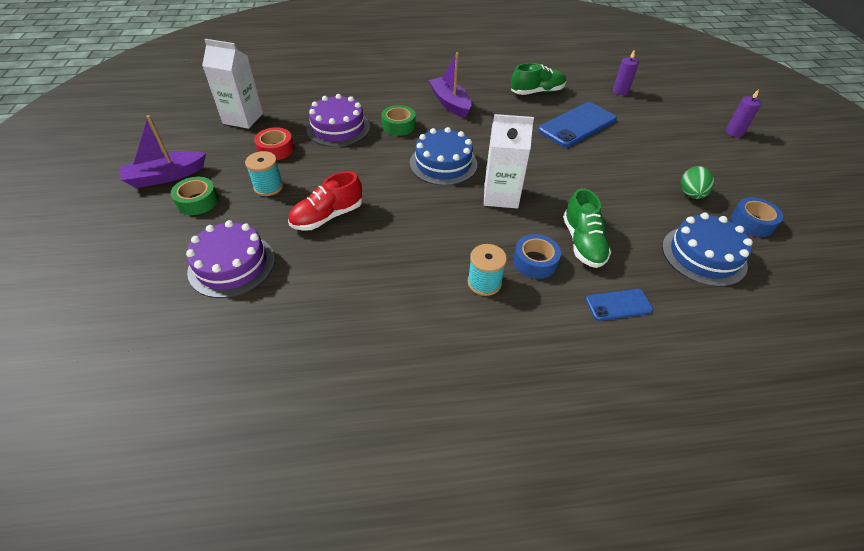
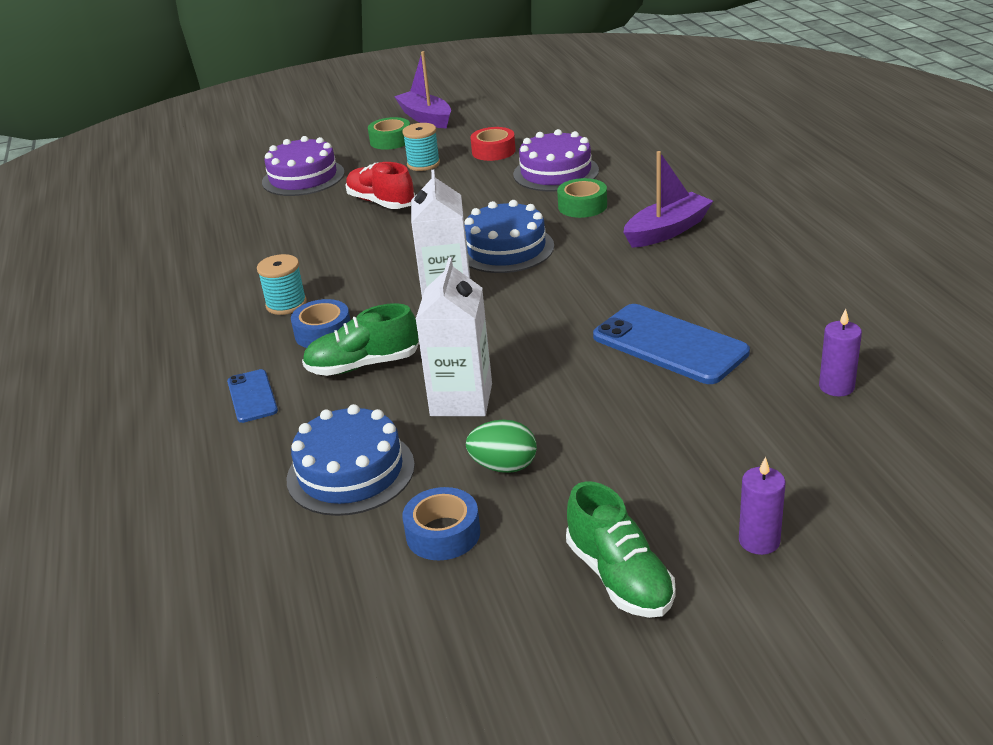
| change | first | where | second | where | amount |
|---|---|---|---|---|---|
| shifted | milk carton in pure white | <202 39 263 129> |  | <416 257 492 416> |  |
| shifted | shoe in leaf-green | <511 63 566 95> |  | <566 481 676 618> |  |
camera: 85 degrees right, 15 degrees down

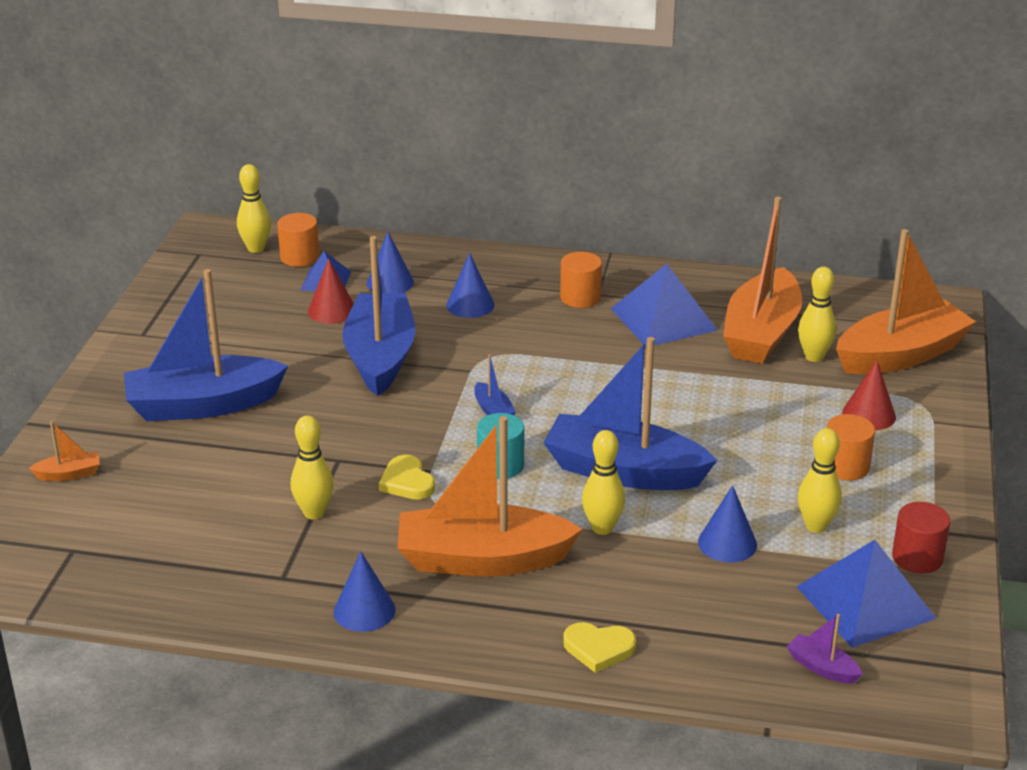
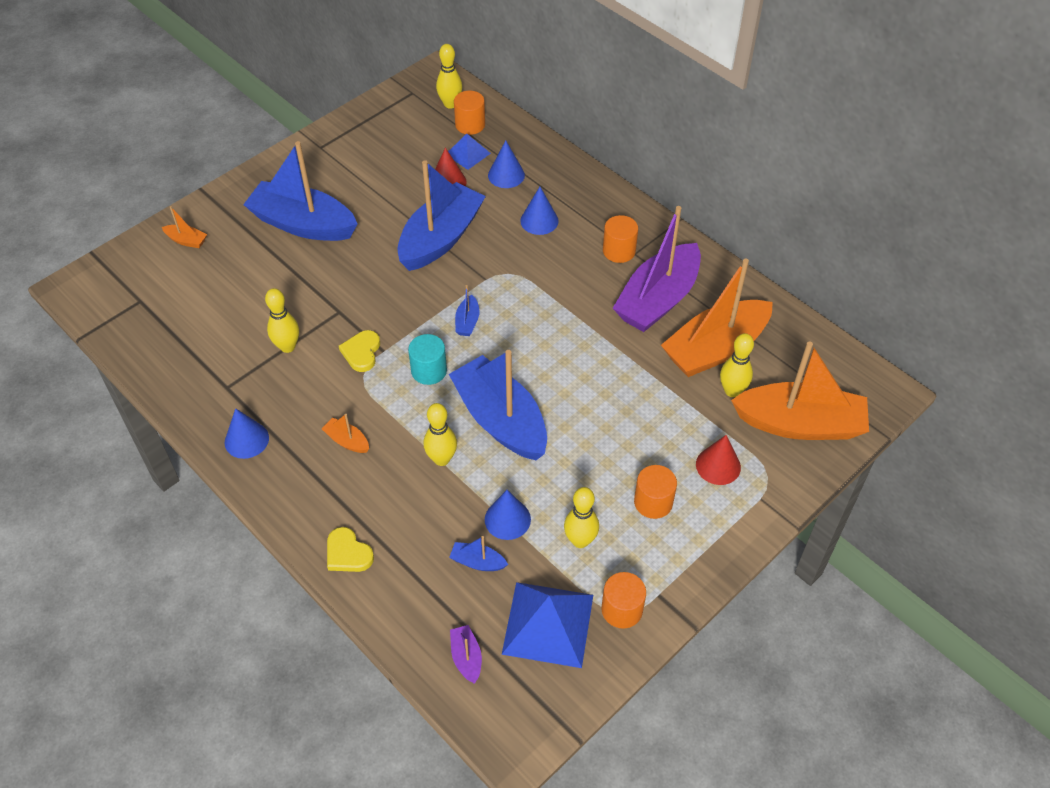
| change | first | where | second | where | amount |
|---|---|---|---|---|---|
| new |  |  | toy boat in royal blue | <449 536 508 571> |  |
| swapped | solid pyramid in royal blue | <611 264 717 347> | toy boat in royal purple | <613 206 701 332> |  |
| repainted | cylinder in scarlet | <892 502 950 574> | cylinder in orange-coloured | <601 572 646 629> |  |
| scaled | toy boat in orange-coloured | <397 416 582 576> |  | <322 414 369 453> | x0.40 |
camera: 35 degrees right, 20 degrees up

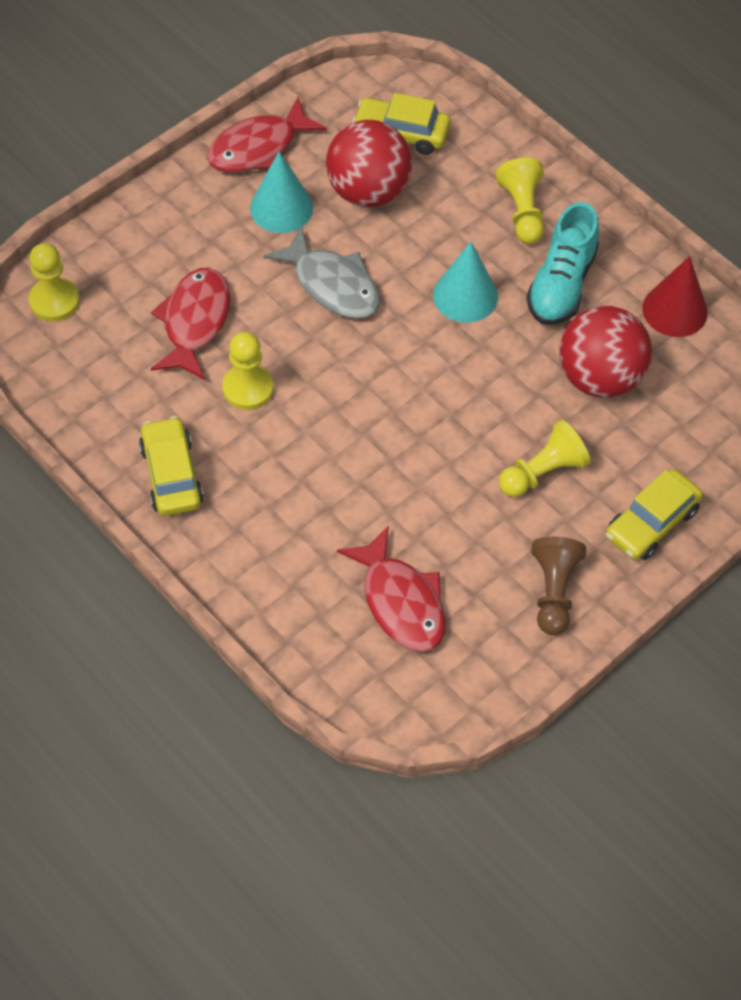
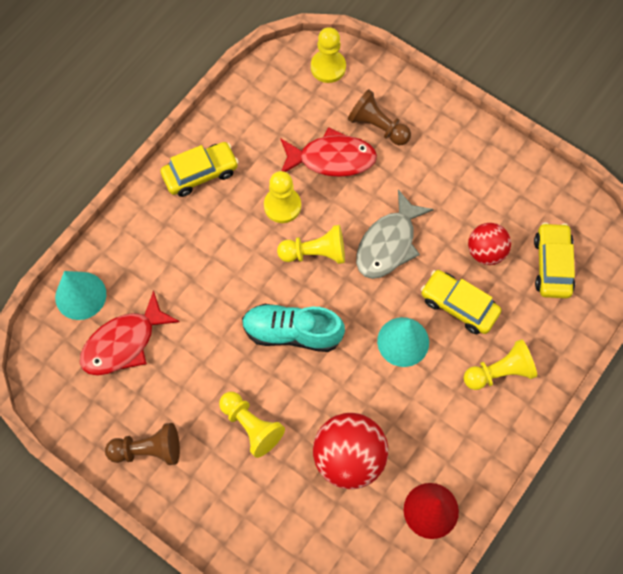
| change | first | where | second | where | amount |
|---|---|---|---|---|---|
| gone | toy fish in scarlet | <207 97 327 173> |  |  |  |
| new |  |  | pawn in bright yellow | <277 225 345 264> |  |
| new |  |  | pawn in russet | <348 89 411 145> |  |
| shifted | cone shape in aqua | <250 151 313 233> |  | <55 271 106 320> |  |
| shifted | shoe in aqua | <527 202 599 325> |  | <242 304 345 352> |  |
| shifted | toy car in bright yellow | <606 469 703 560> |  | <421 270 502 334> |  |
| scaled | sphere in scarlet | <326 120 412 207> |  | <468 223 511 265> | x0.61 |
camera: 80 degrees right, 10 degrees up

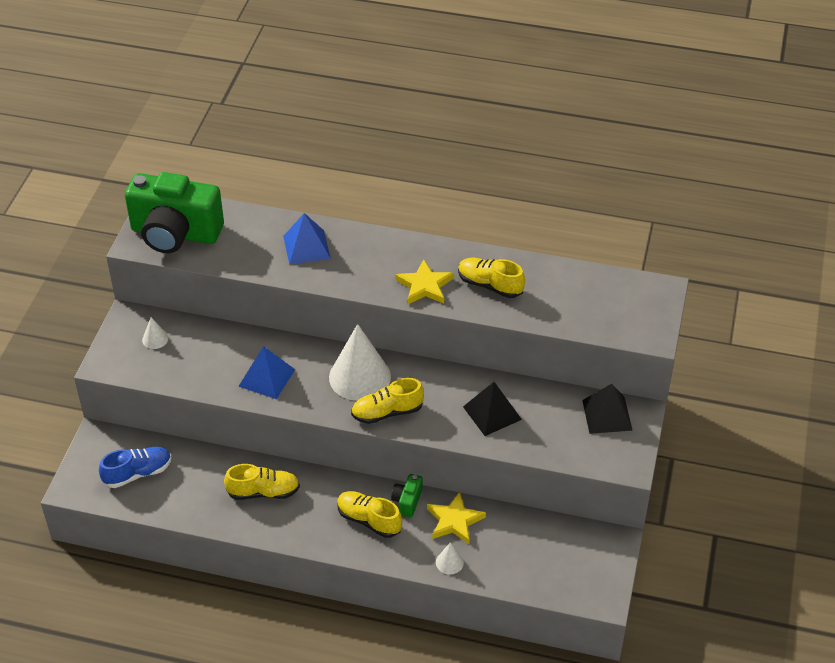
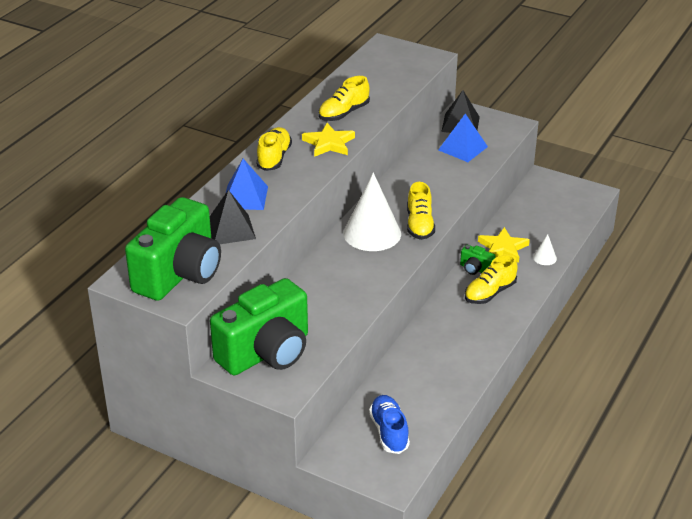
| change | first | where | second | where | amount |
|---|---|---|---|---|---|
| shifted | shoe in bright yellow | <224 464 300 500> |  | <256 127 292 171> |  |
| shifted | solid pyramid in royal blue | <238 346 295 399> |  | <438 113 488 162> |  |
| shifted | solid pyramid in black | <463 382 522 436> |  | <210 190 256 244> |  |
| swapped | cone shape in pure white | <142 317 168 349> | compact camera in leaf-green | <210 278 308 375> |  |
camera: 75 degrees left, 10 degrees down

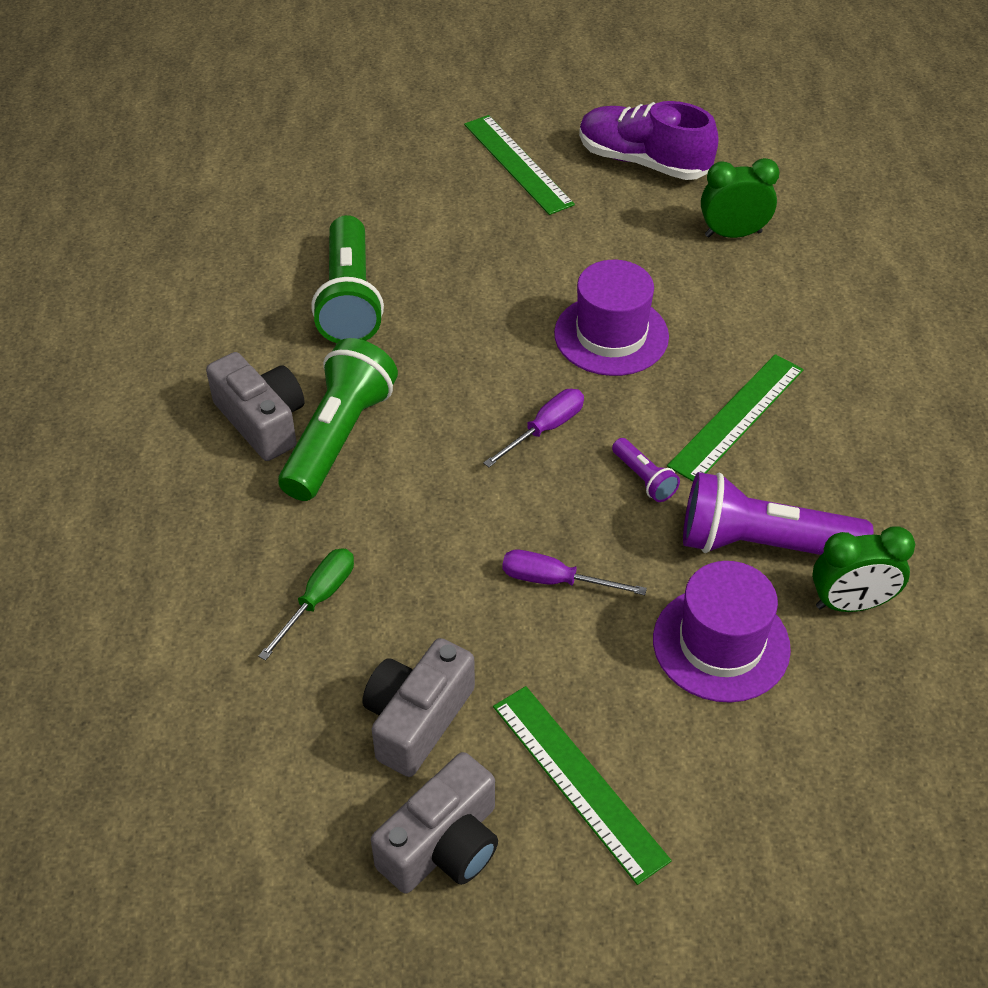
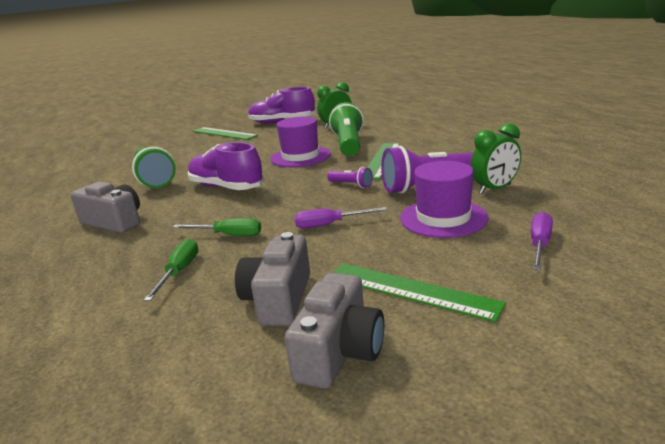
| change | first | where | second | where | amount |
|---|---|---|---|---|---|
| new |  |  | hand screwdriver in leaf-green | <173 218 261 236> |  |
| new |  |  | shoe in royal purple | <187 142 264 190> |  |
| shifted | flashlight in leaf-green | <278 338 398 501> |  | <329 102 364 156> |  |
| shifted | hand screwdriver in royal purple | <483 389 584 467> |  | <531 212 553 270> |  |
camera: 20 degrees left, 25 degrees down

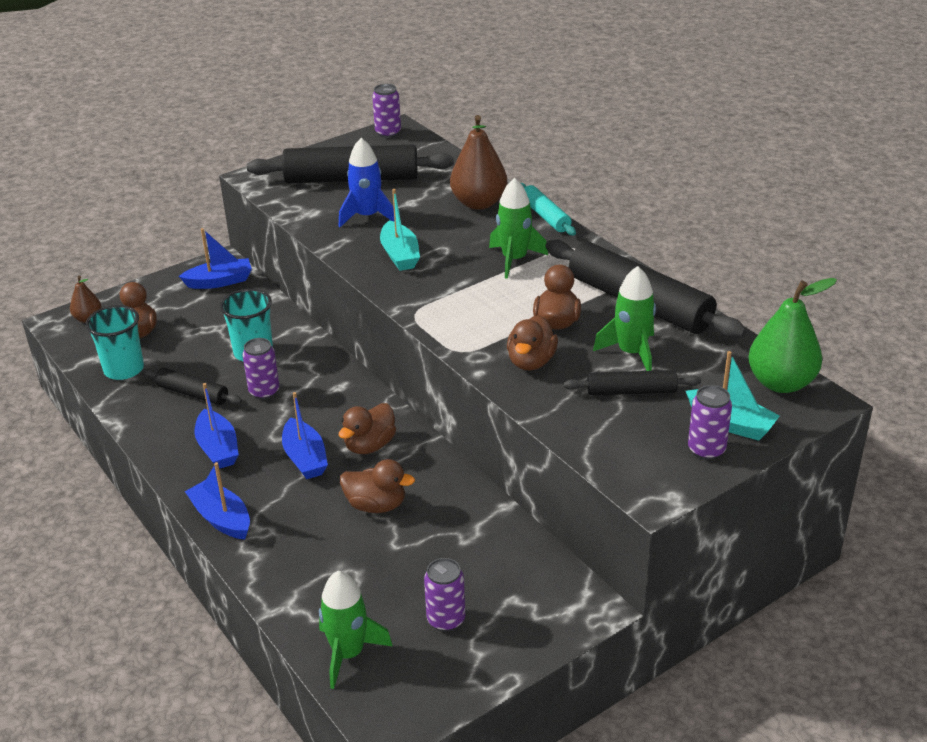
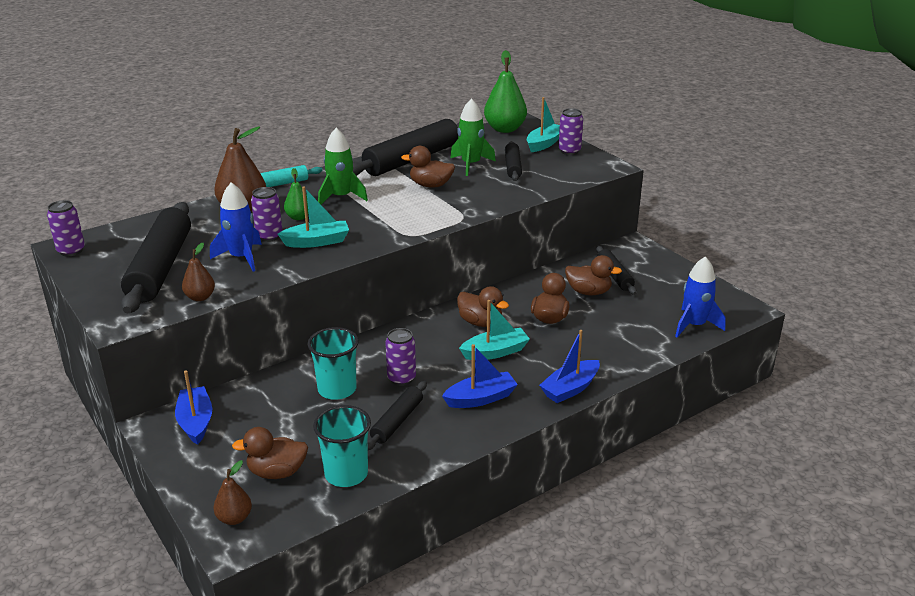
| change | first | where | second | where | amount |
|---|---|---|---|---|---|
| new |  |  | pear in russet | <182 243 215 301> |  |
| new |  |  | pear in leaf-green | <284 168 309 220> |  |
| new |  |  | pastry roller in black | <596 246 637 295> |  |
| shifted | soda can in royal purple | <424 558 465 632> |  | <251 187 282 242> |  |
| shifted | rubber duck in russet | <507 315 558 370> |  | <565 255 622 295> |  |
| repainted | toy boat in royal blue | <282 392 328 479> | toy boat in aqua | <459 300 530 360> |  |
| repainted | rocket in leaf-green | <319 571 393 689> | rocket in royal blue | <675 256 725 337> |  |
camera: 90 degrees left, 5 degrees down

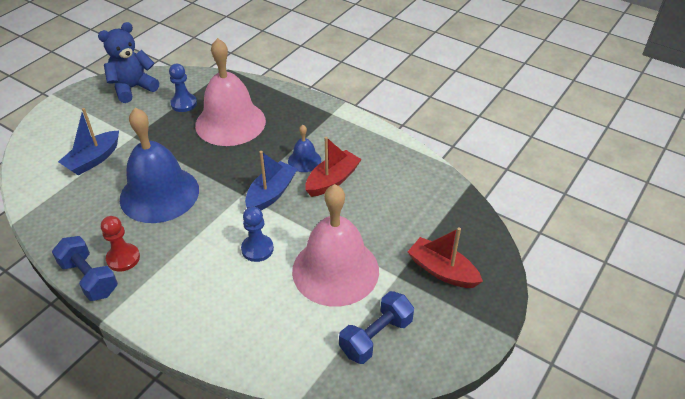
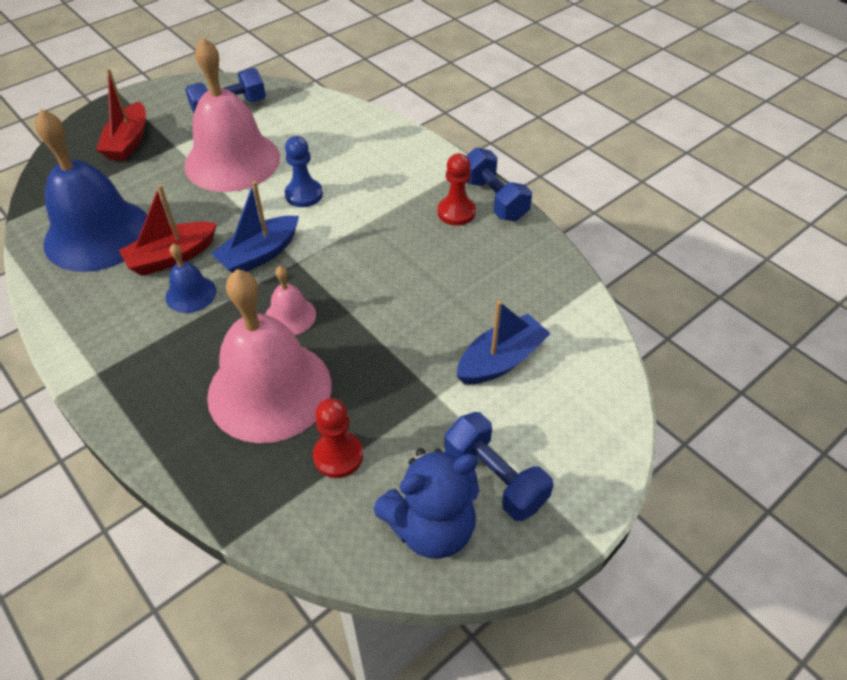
| change | first | where | second | where | amount |
|---|---|---|---|---|---|
| new |  |  | hand bell in rose-pink | <265 266 316 335> |  |
| new |  |  | dumbbell in royal blue | <444 412 553 521> |  |
| shifted | hand bell in royal blue | <120 108 199 223> |  | <35 109 147 272> |  |
| repainted | pawn in royal blue | <169 64 197 112> | pawn in scarlet | <313 398 363 478> |  |
| rotated | toy boat in scarlet | <407 227 483 288> |  | <96 69 146 161> | 45 degrees clockwise |
camera: 165 degrees left, 5 degrees up

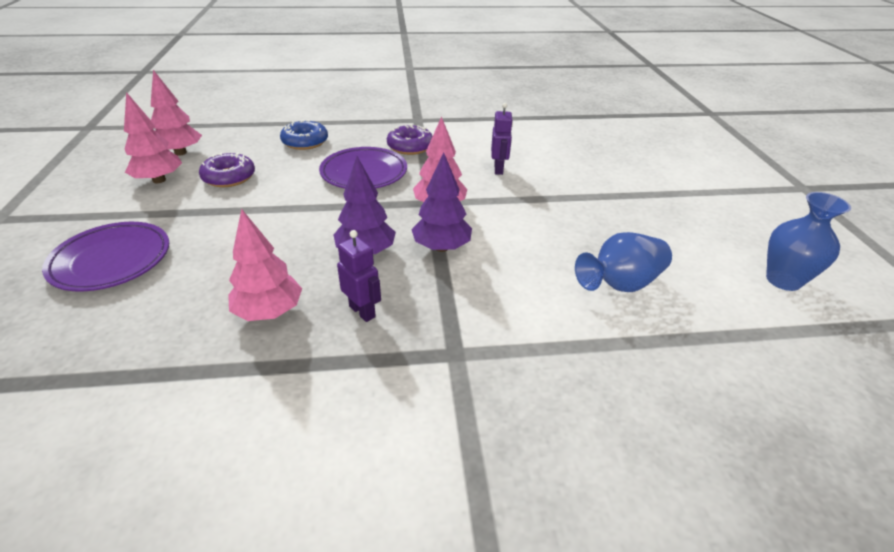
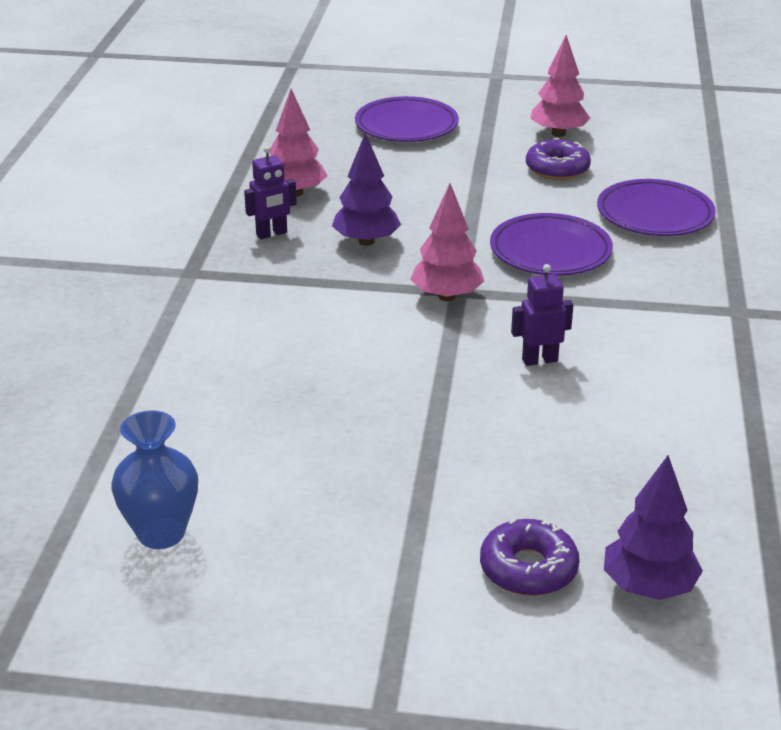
| change | first | where | second | where | amount |
|---|---|---|---|---|---|
| gone | fir tree in rose-pink | <151 70 202 156> |  |  |  |
| gone | tall vase in royal blue | <575 232 672 292> |  |  |  |
| shifted | glazed donut in royal purple | <387 124 433 155> |  | <480 518 579 596> |  |
| shifted | fir tree in royal purple | <411 152 472 252> |  | <604 455 703 600> |  |
| swapped | glazed donut in royal blue | <280 120 328 150> | flat dish in royal purple | <597 179 716 236> |  |
| rotated | toy robot in royal purple | <491 103 513 175> |  | <511 264 573 366> | 150 degrees clockwise |
camera: 105 degrees right, 5 degrees down

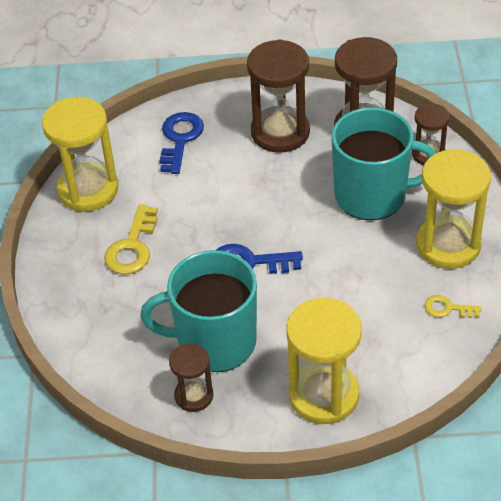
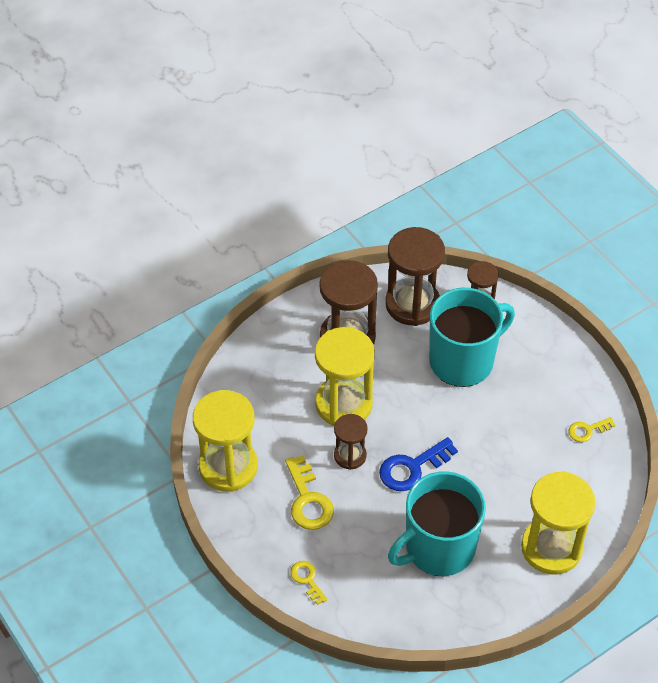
| change | first | where | second | where | amount |
|---|---|---|---|---|---|
| gone | door key in royal blue | <159 112 204 174> |  |  |  |
| new |  |  | door key in bright yellow | <290 561 328 605> |  |
| shifted | hourglass in russet | <169 343 213 412> |  | <334 414 368 470> |  |
| shifted | hourglass in bright yellow | <416 149 491 269> |  | <315 327 375 426> |  |
camera: 35 degrees left, 5 degrees up

